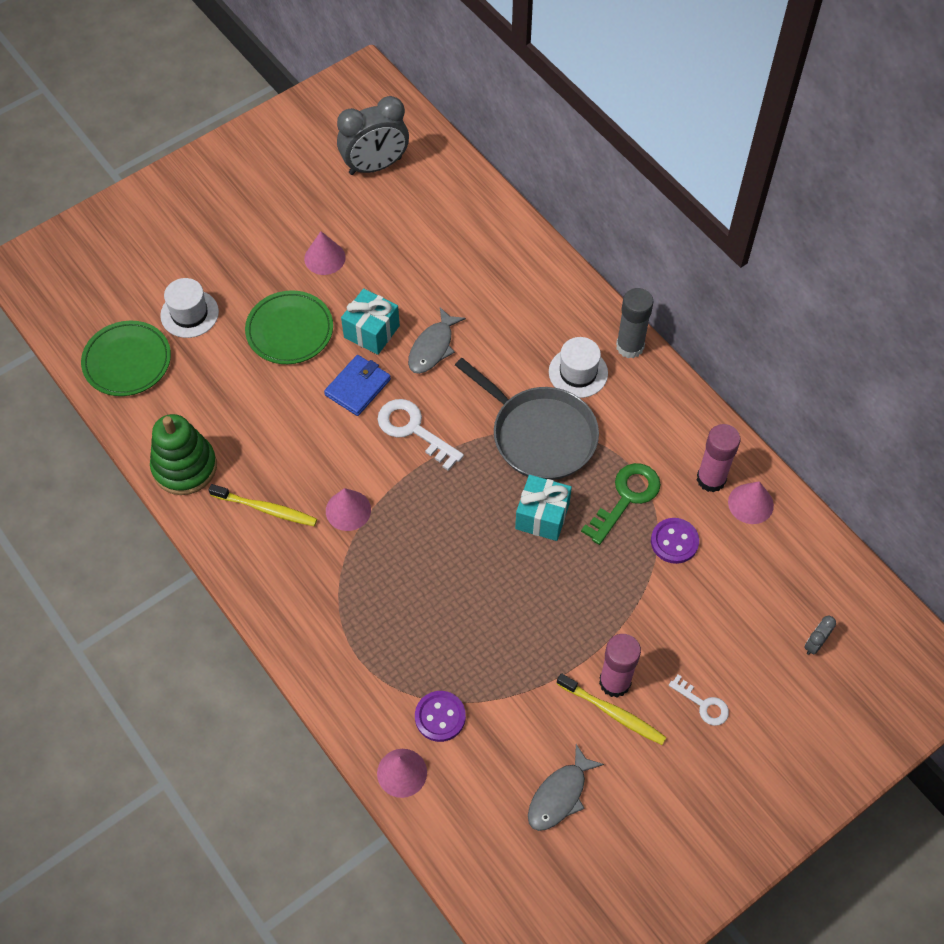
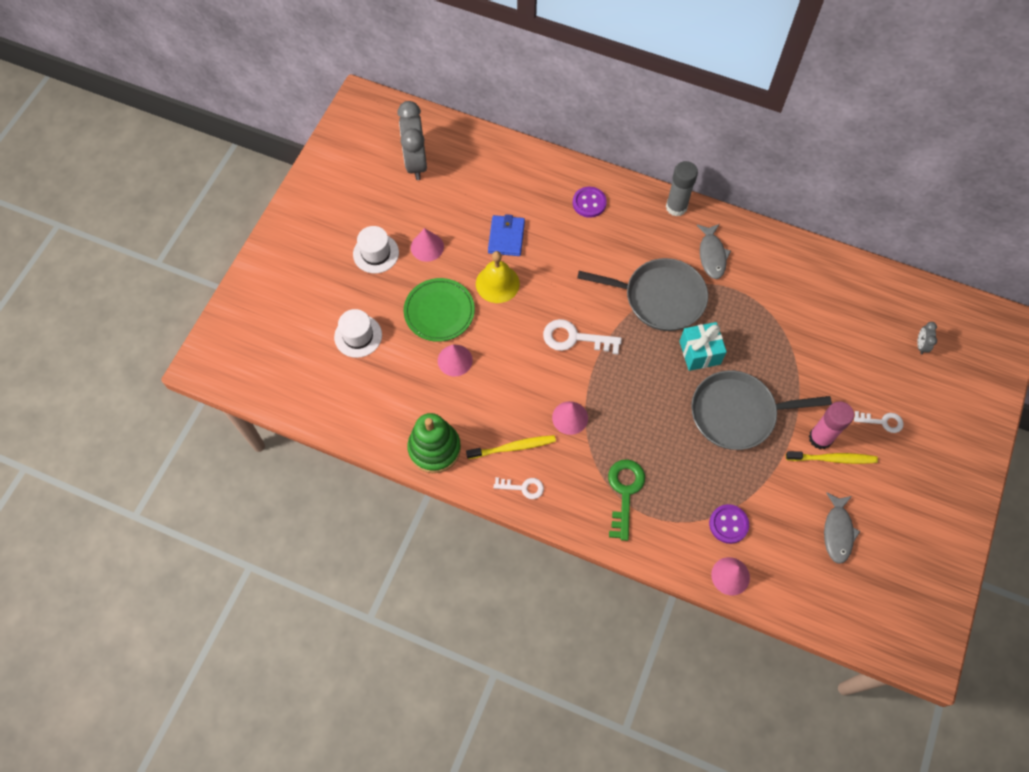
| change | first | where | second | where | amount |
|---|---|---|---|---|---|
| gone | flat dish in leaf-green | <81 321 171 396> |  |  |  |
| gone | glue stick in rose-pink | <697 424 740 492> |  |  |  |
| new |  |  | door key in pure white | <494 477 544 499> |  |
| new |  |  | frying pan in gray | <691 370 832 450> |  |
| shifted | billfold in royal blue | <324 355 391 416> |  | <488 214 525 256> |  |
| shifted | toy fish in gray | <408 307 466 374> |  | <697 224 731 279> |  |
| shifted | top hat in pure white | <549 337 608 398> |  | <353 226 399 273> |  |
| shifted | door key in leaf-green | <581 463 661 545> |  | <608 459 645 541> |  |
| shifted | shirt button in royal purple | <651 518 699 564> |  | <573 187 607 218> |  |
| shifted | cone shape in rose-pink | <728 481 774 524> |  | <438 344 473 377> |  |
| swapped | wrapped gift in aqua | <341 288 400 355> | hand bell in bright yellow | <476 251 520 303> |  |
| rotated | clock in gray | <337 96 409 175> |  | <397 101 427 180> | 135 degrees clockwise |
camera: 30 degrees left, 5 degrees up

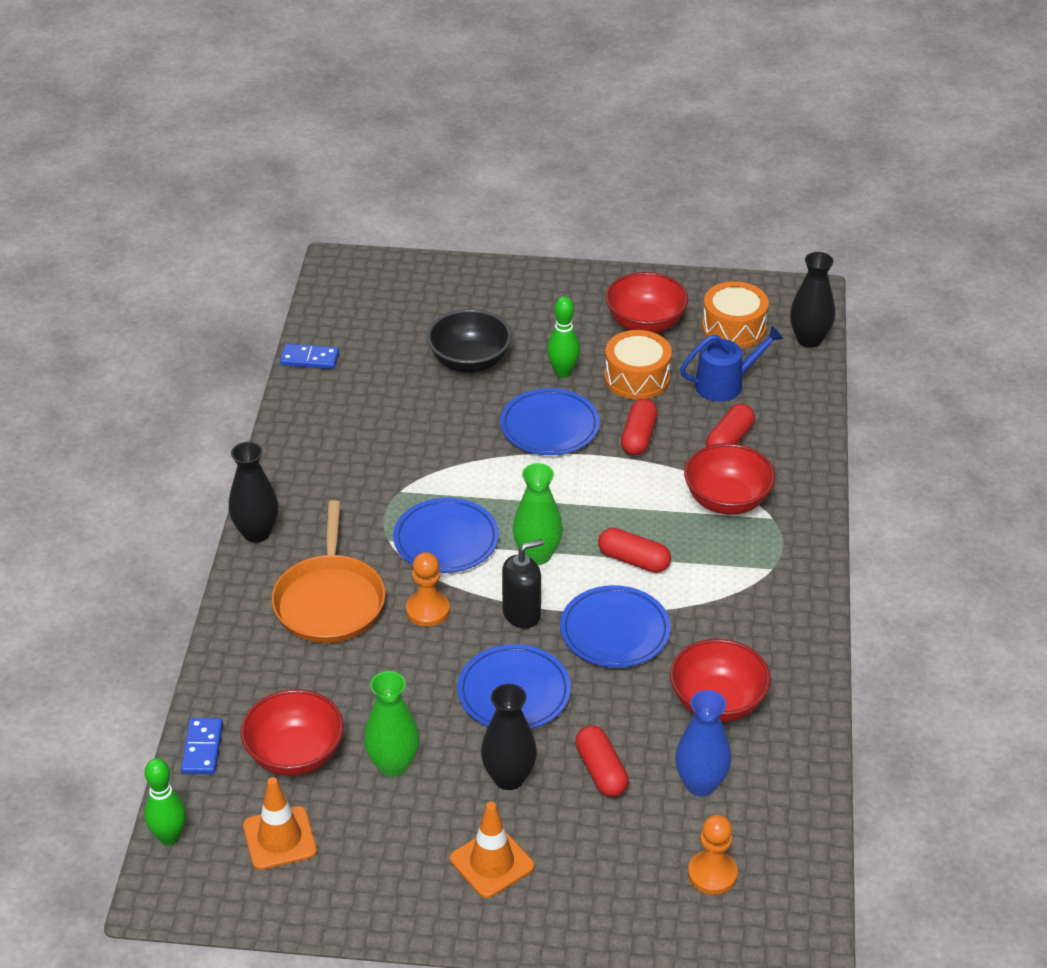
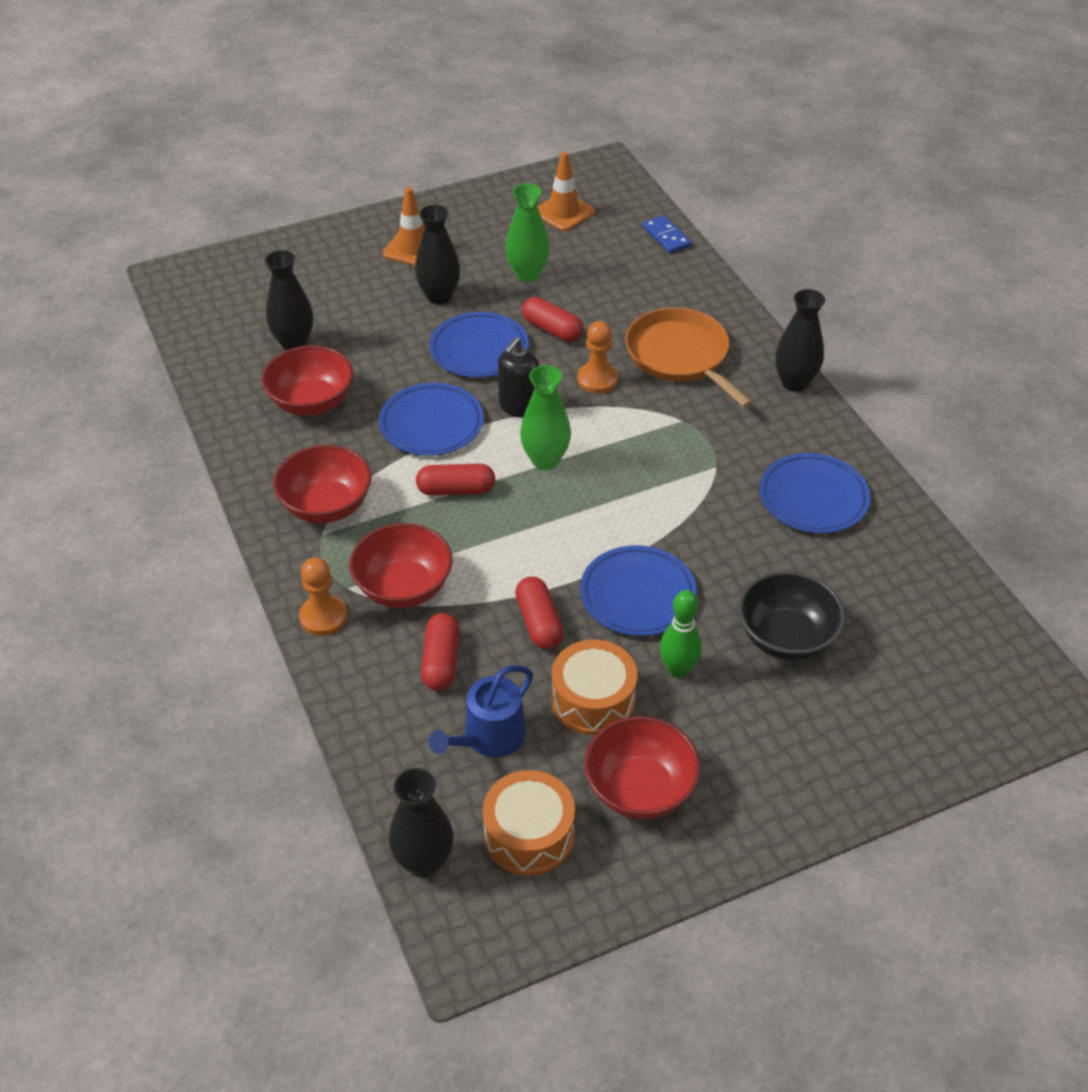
| change | first | where | second | where | amount |
|---|---|---|---|---|---|
| gone | bowling pin in leaf-green | <144 758 186 845> |  |  |  |
| gone | domino tile in royal blue | <280 344 339 369> |  |  |  |
| shifted | serving bowl in scarlet | <241 689 344 776> |  | <273 445 372 523> |  |
| shifted | flat dish in royal blue | <393 498 499 573> |  | <759 453 870 533> |  |
| shifted | capsule in scarlet | <575 725 629 797> |  | <522 297 583 342> |  |
| shifted | pawn in orange-coloured | <688 815 738 895> |  | <299 557 347 636> |  |
| repainted | tall vase in royal blue | <675 690 731 797> | tall vase in black | <265 250 313 350> |  |
camera: 150 degrees right, 5 degrees up

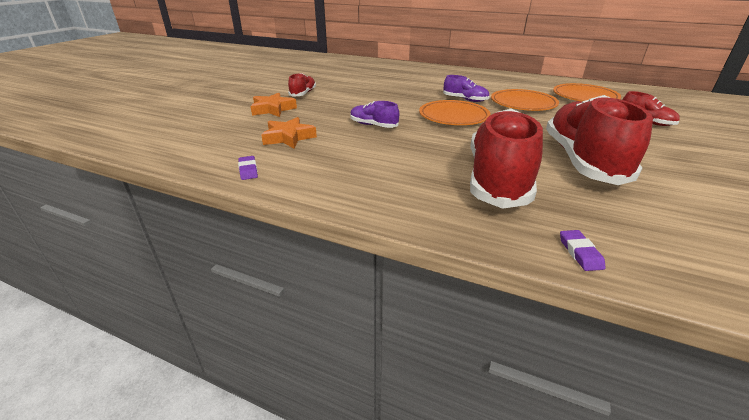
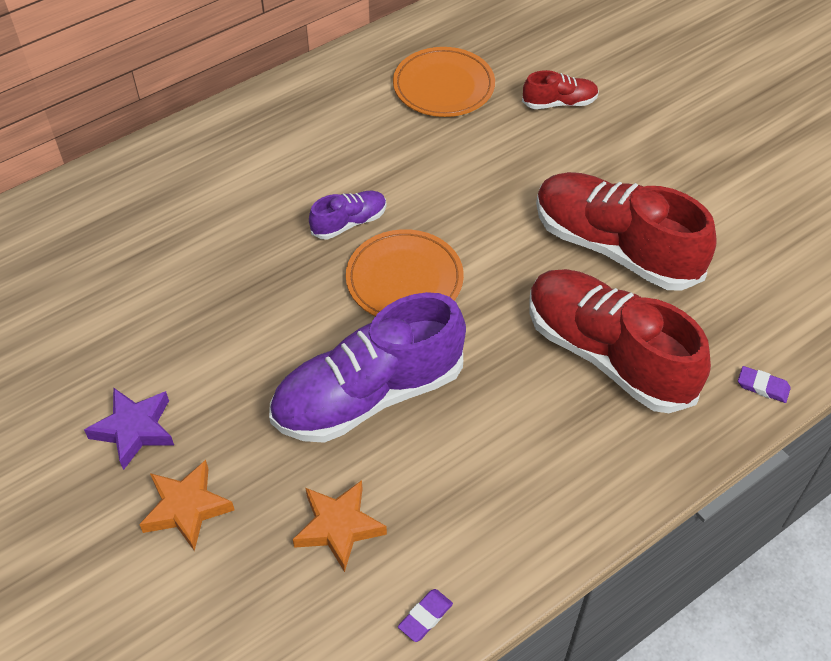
| change | first | where | second | where | amount |
|---|---|---|---|---|---|
| gone | flat dish in orange-coloured | <491 89 559 111> |  |  |  |
| swapped | shoe in scarlet | <288 73 316 97> | star shape in royal purple | <84 387 174 470> |  |
| rotated | pencil eraser in royal purple | <238 156 258 180> |  | <398 589 453 642> | 60 degrees counterclockwise |
| scaled | shoe in royal purple | <350 101 399 128> |  | <269 292 466 443> | x2.19 |
camera: 60 degrees left, 20 degrees up

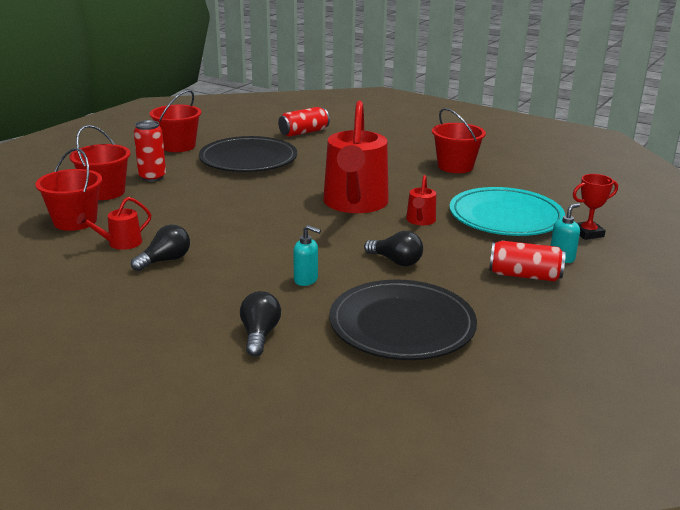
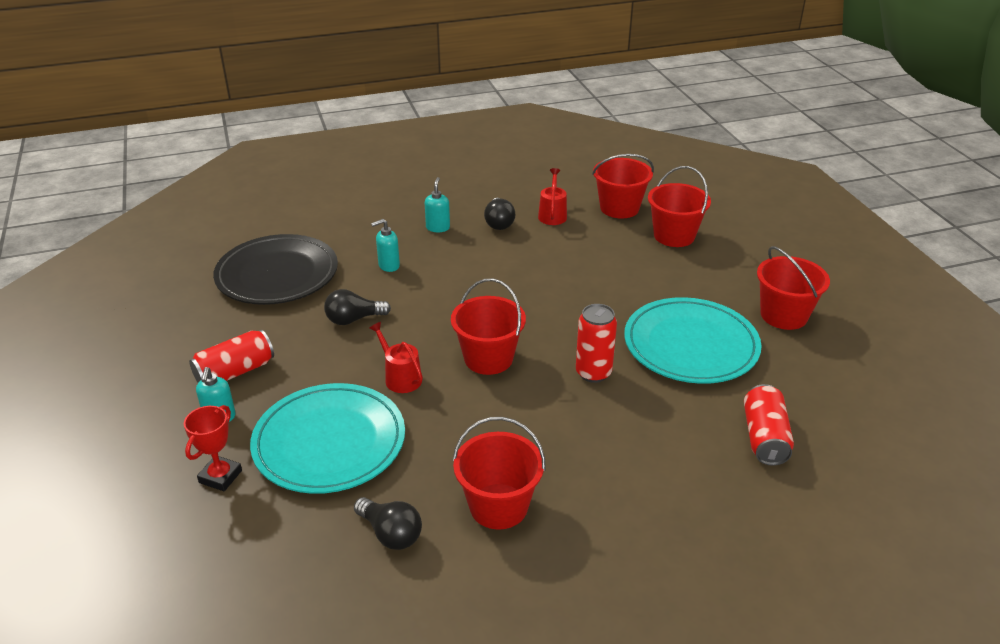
| change | first | where | second | where | amount |
|---|---|---|---|---|---|
| new |  |  | pump bottle in aqua | <425 177 450 232> |  |
| shifted | soda can in scarlet | <134 120 166 182> |  | <576 304 617 383> |  |
| shifted | light bulb in black | <240 291 281 357> |  | <354 497 422 550> |  |
| swapped | sprinkling can in scarlet | <323 101 389 213> | bucket in scarlet | <451 279 526 375> |  |
| repainted | flat dish in black | <199 136 297 172> | flat dish in aqua | <624 297 762 384> |  |
camera: 130 degrees right, 10 degrees up

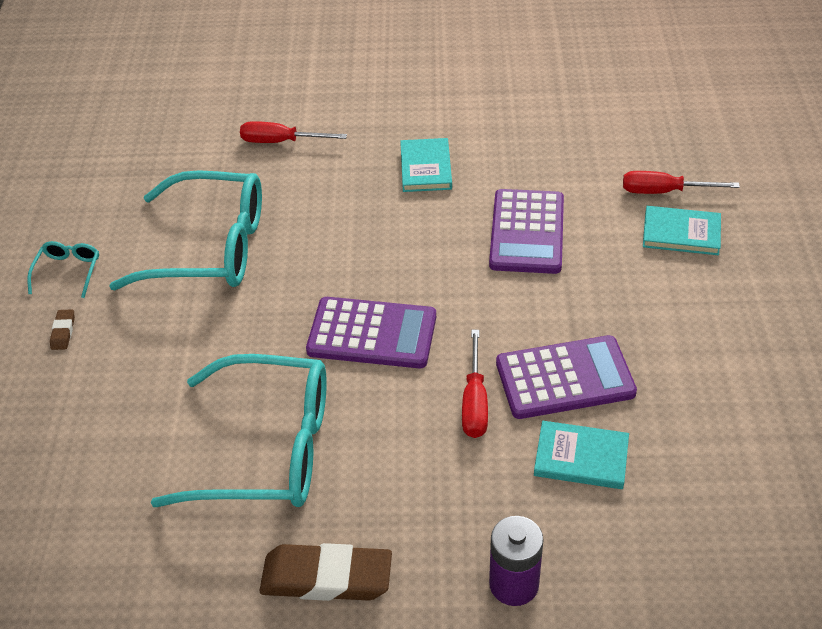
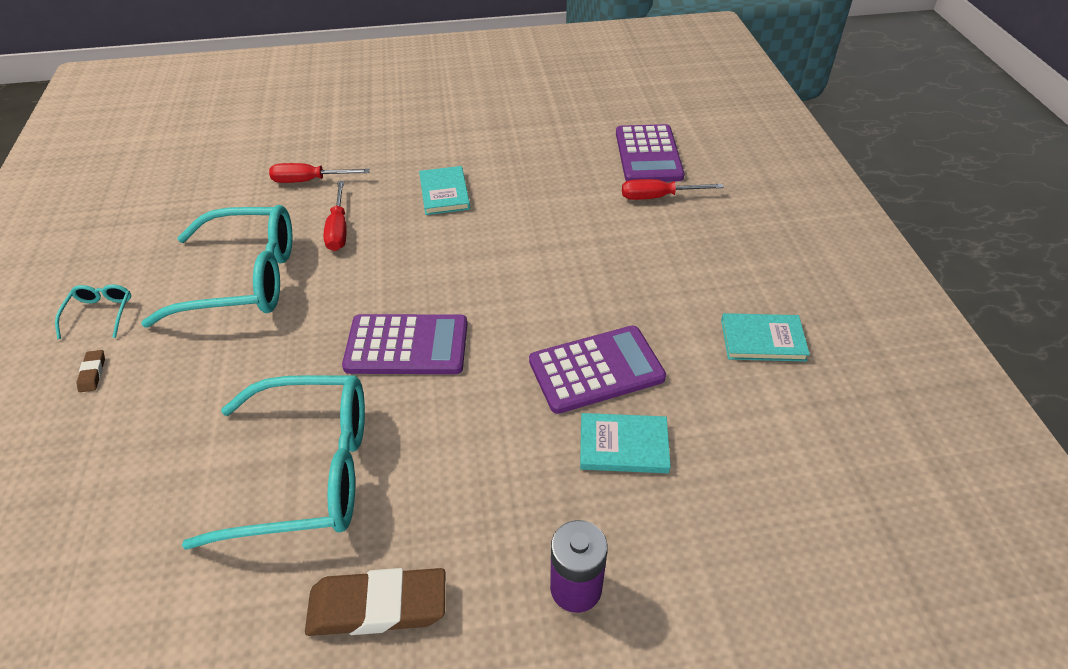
| change | first | where | second | where | amount |
|---|---|---|---|---|---|
| shifted | hand screwdriver in scarlet | <462 330 488 438> |  | <323 181 347 251> |  |
| shifted | adding machine in royal purple | <489 189 564 274> |  | <616 124 684 182> |  |
| shifted | book in aqua | <643 206 721 255> |  | <721 313 810 362> |  |
camera: 10 degrees left, 0 degrees up

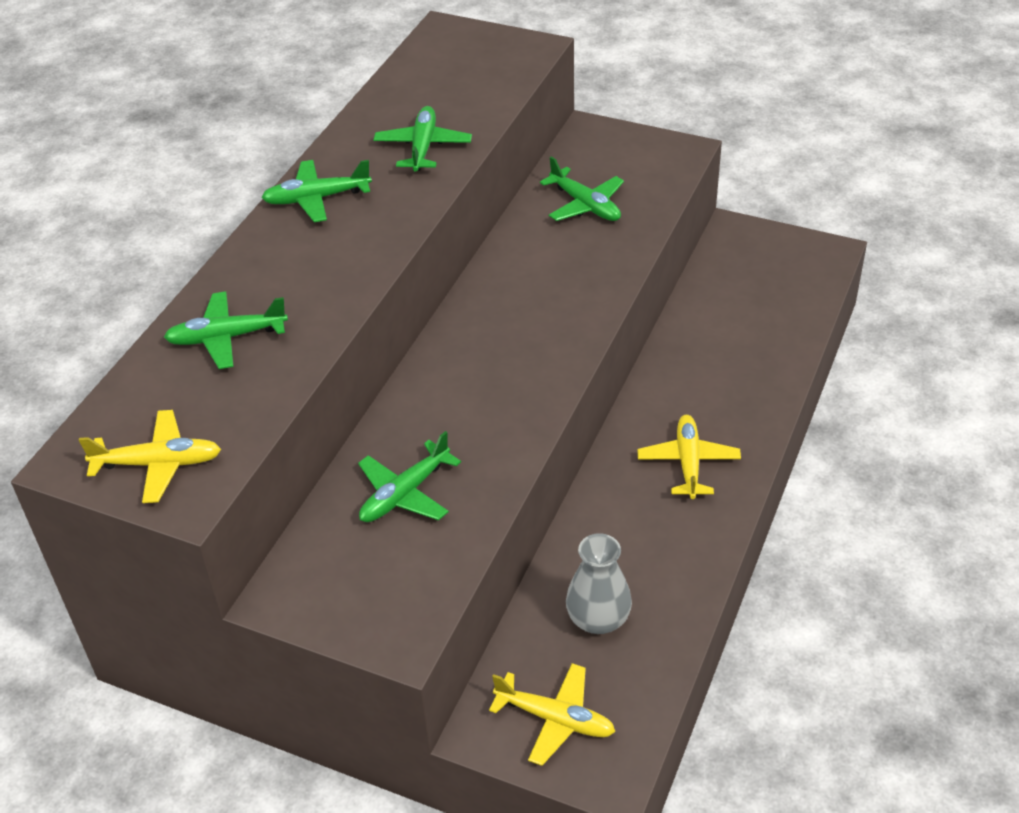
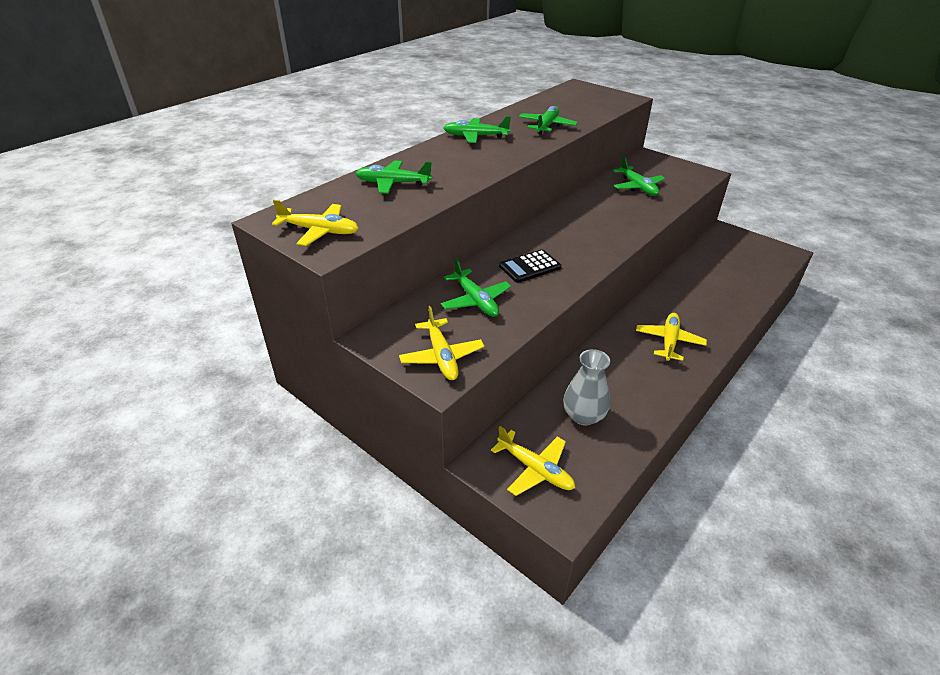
| change | first | where | second | where | amount |
|---|---|---|---|---|---|
| new |  |  | plane in bright yellow | <399 306 484 380> |  |
| new |  |  | adding machine in black | <499 249 561 283> |  |
| rotated | plane in leaf-green | <358 431 461 522> |  | <441 258 511 317> | 90 degrees counterclockwise |
camera: 15 degrees right, 5 degrees down

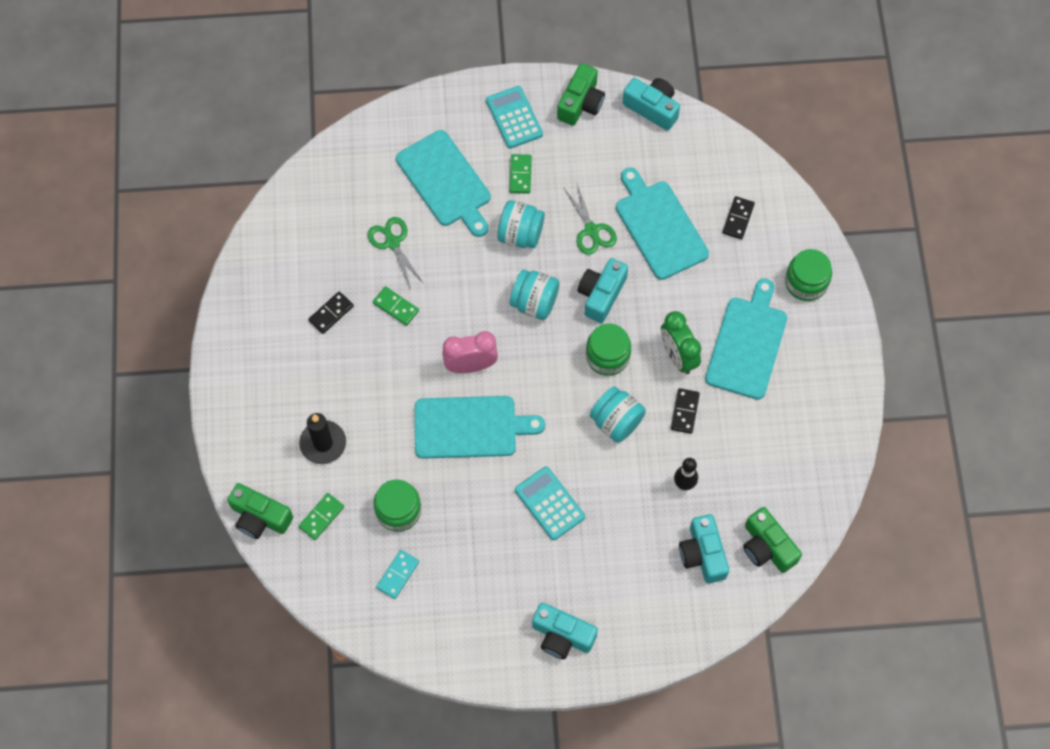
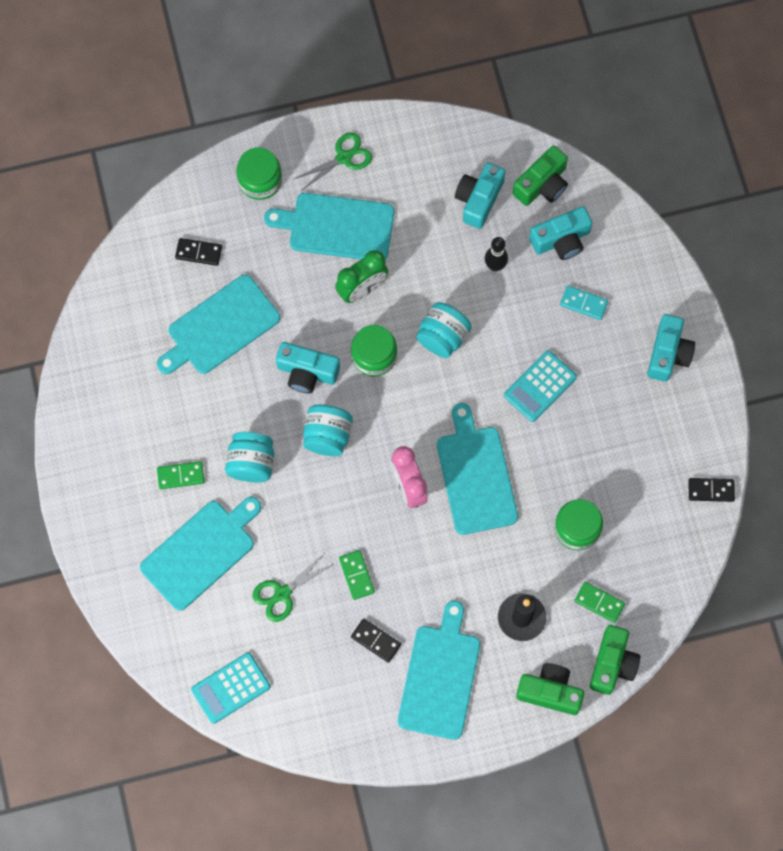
| change | first | where | second | where | amount |
|---|---|---|---|---|---|
| new |  |  | bread board in aqua | <398 601 480 740> |  |
| shifted | domino tile in aqua | <376 550 419 599> |  | <560 286 608 320> |  |
| shifted | adding machine in aqua | <486 86 543 149> |  | <191 652 271 724> |  |
| shifted | compact camera in leaf-green | <557 63 605 126> |  | <516 663 584 715> |  |
| shifted | shears in leaf-green | <564 184 617 255> |  | <294 133 372 191> |  |
| shifted | compact camera in aqua | <622 78 680 131> |  | <455 163 505 229> |  |
| shifted | domino tile in black | <671 388 700 434> |  | <689 478 735 502> |  |
| rotated | domino tile in leaf-green | <373 286 419 326> |  | <339 550 375 600> | 45 degrees counterclockwise |
camera: 100 degrees left, 5 degrees up

